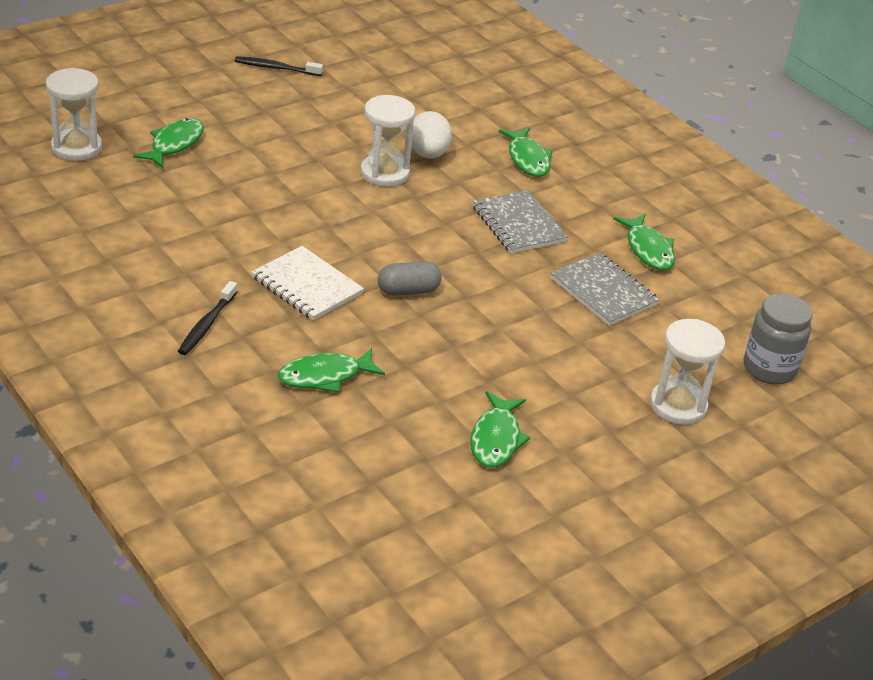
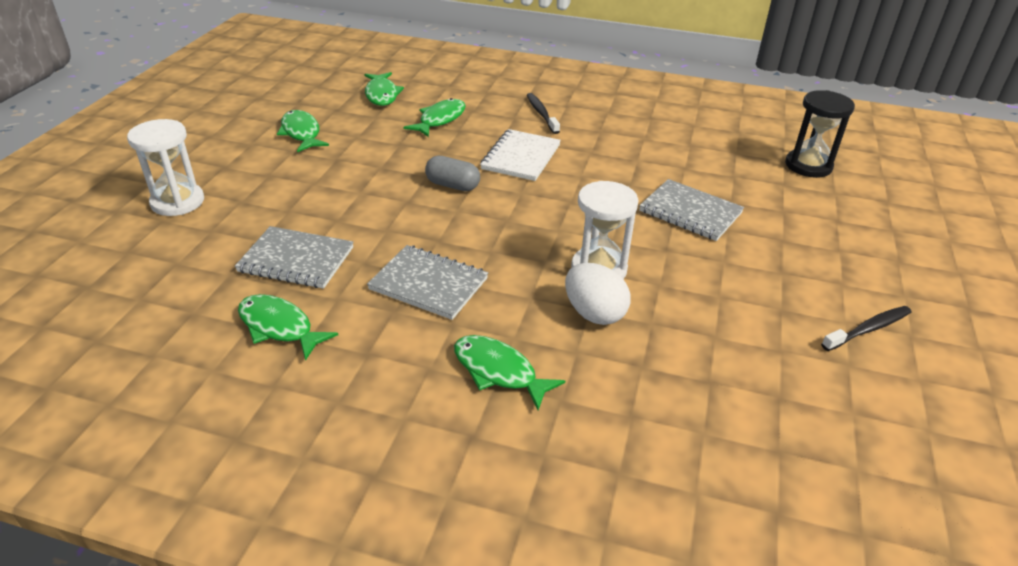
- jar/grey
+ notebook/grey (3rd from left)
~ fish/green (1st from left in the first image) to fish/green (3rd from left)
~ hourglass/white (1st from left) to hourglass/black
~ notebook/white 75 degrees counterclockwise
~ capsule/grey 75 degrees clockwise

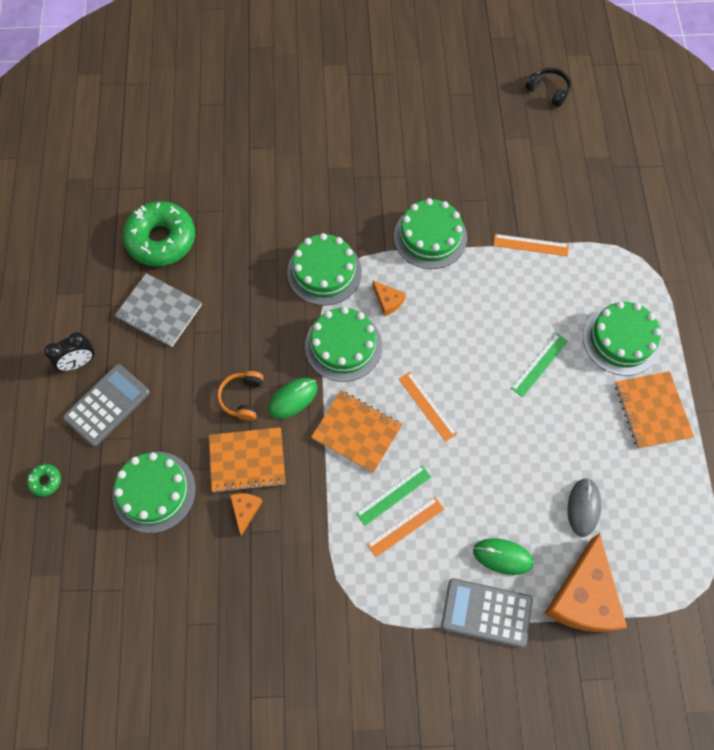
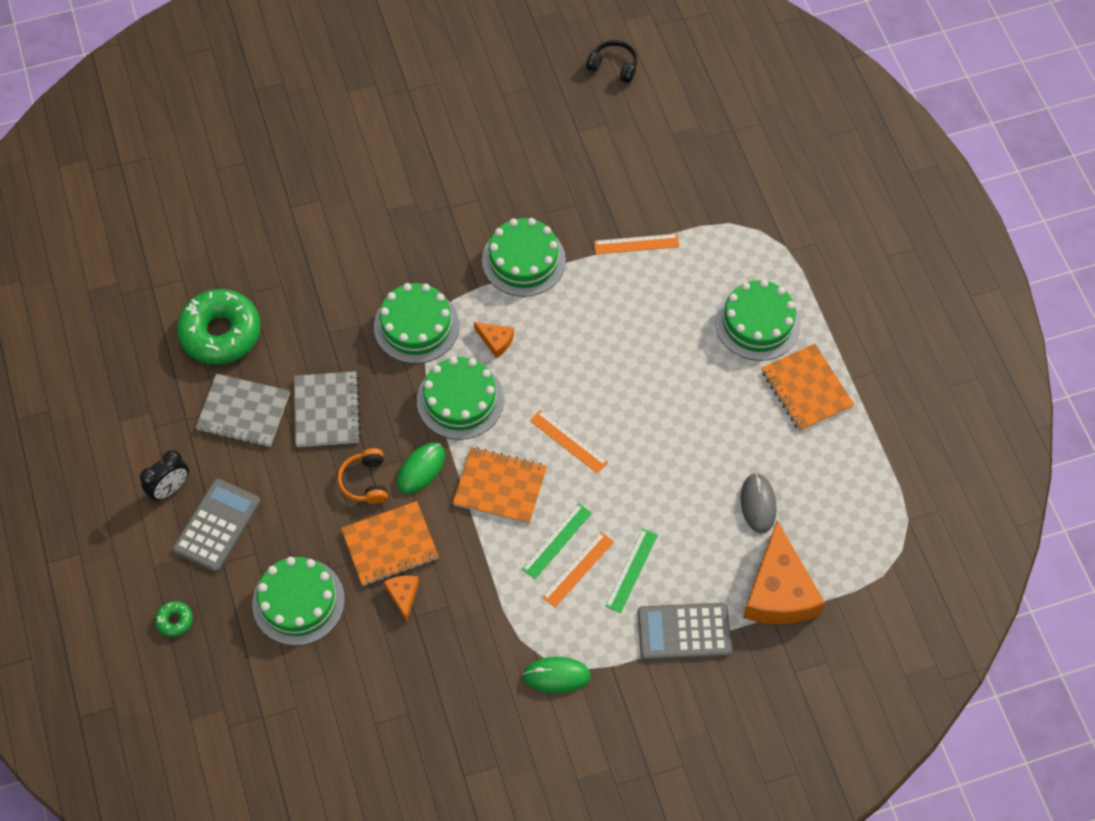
+ notebook/grey (2nd from left)
~ mouse/green (2nd from left)
~ ruler/green (2nd from left)

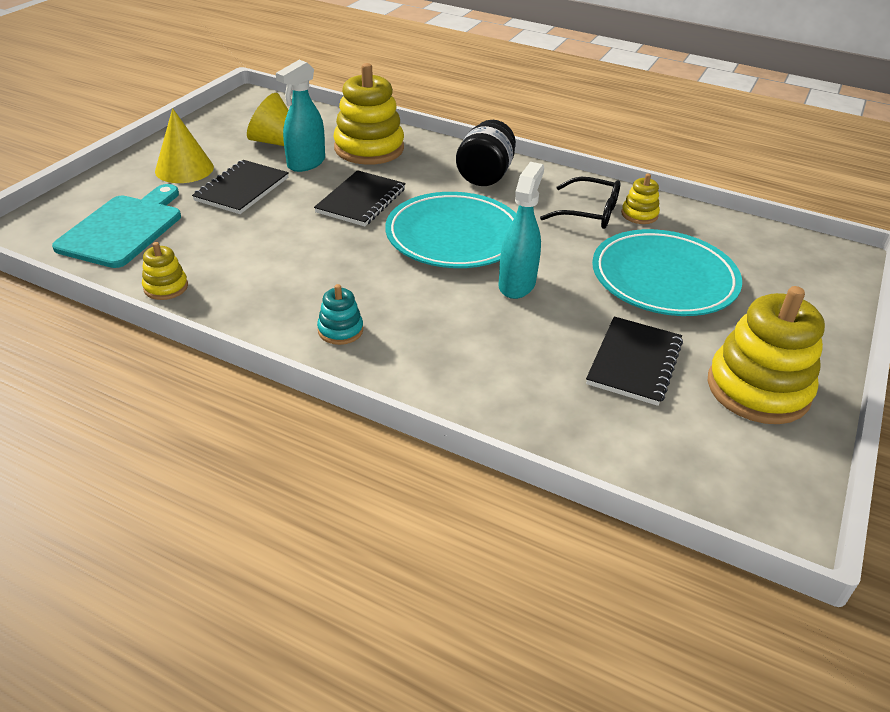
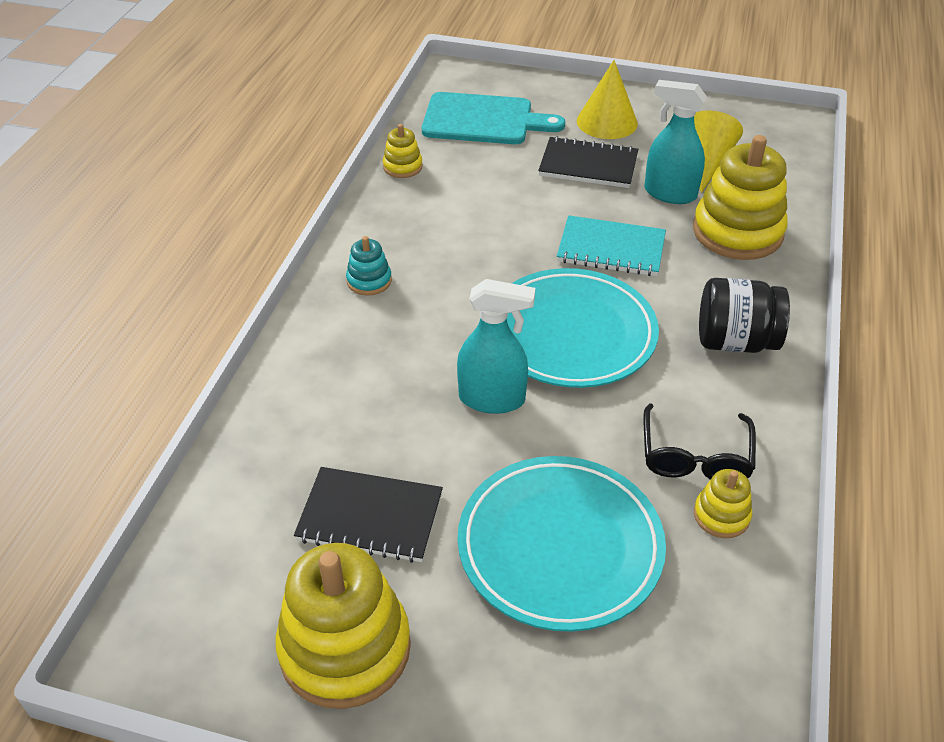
~ notebook/black (2nd from left) to notebook/turquoise

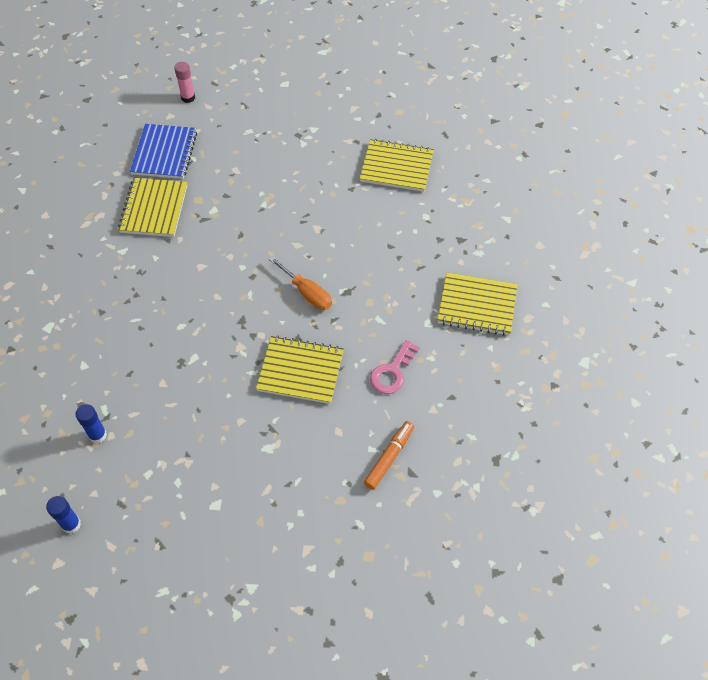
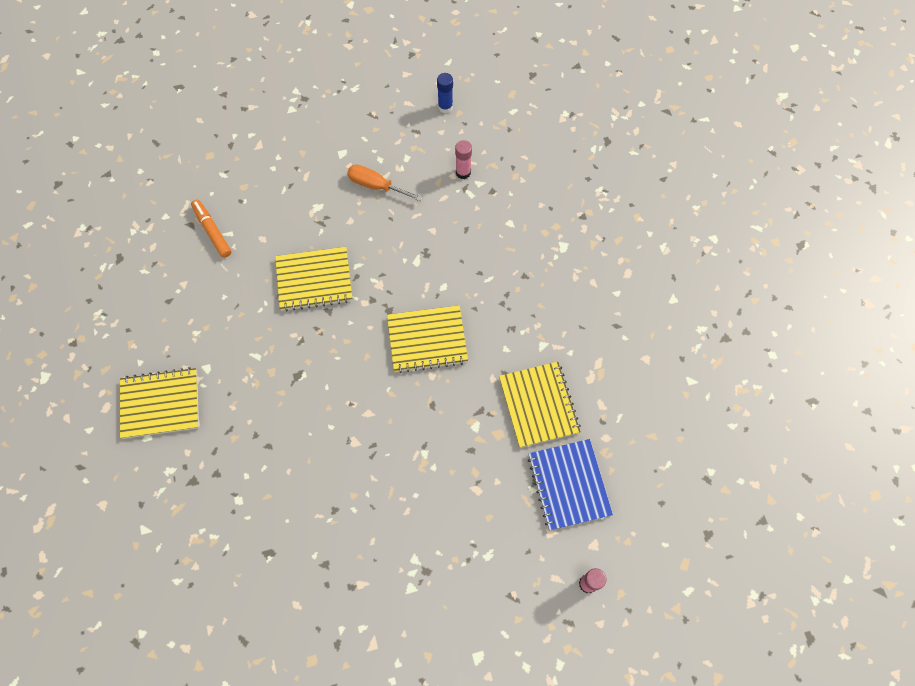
- key/pink
~ screwdriver/orange
~ notebook/yellow (3rd from left)
~ glue stick/blue (2nd from left) to glue stick/pink (1st from left)
~ marker/orange 135 degrees clockwise

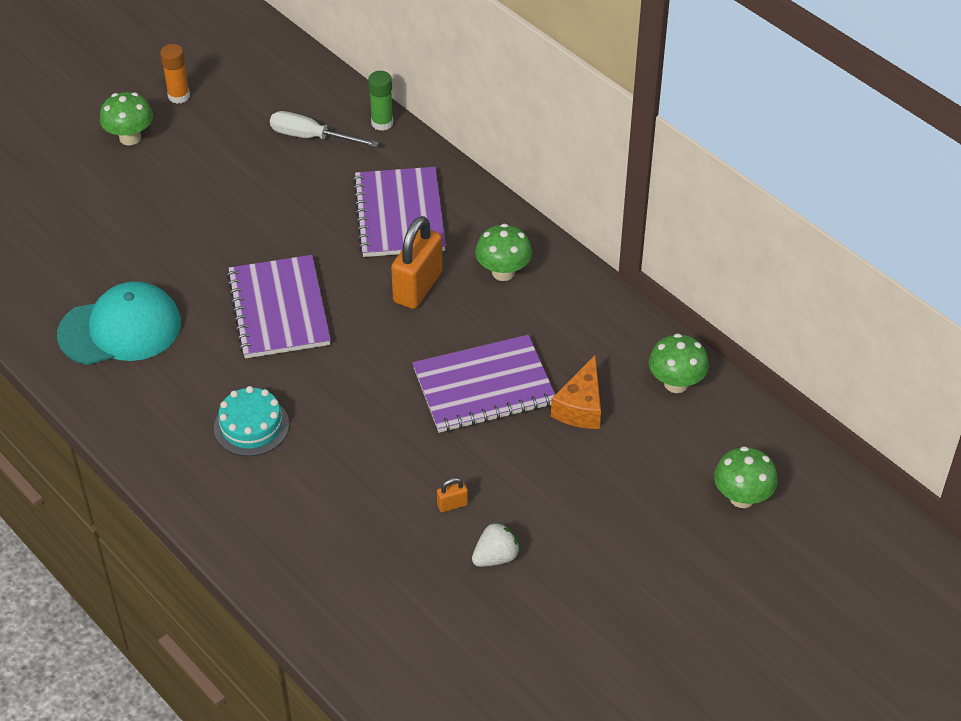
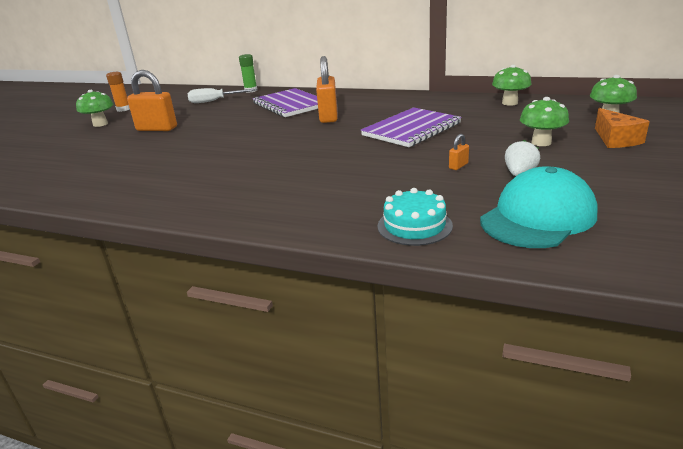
- notebook/purple (1st from left)
+ padlock/orange (1st from left)
~ cap/turquoise
~ cake/turquoise
~ mushroom/green (2nd from left in the first image) to mushroom/green (3rd from left)
~ cheese/orange

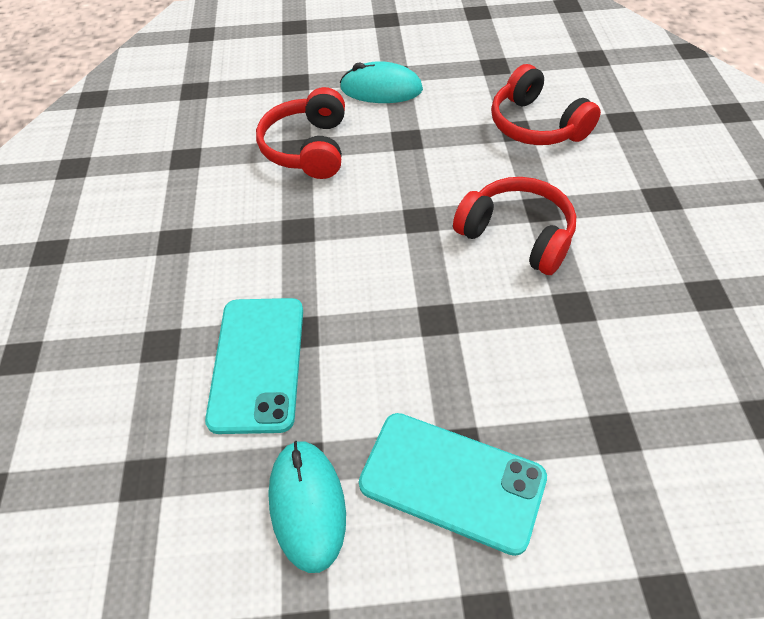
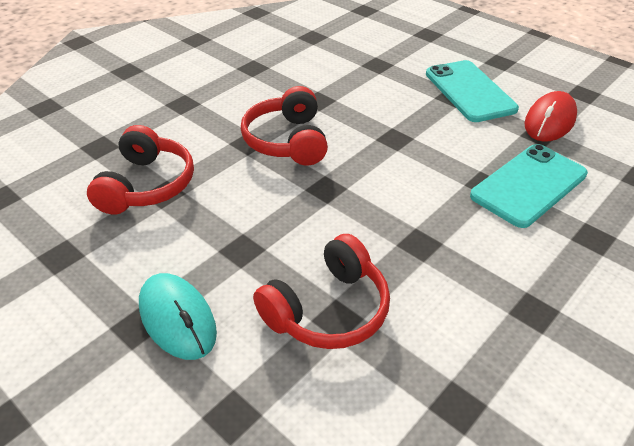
~ mouse/turquoise (1st from left) to mouse/red

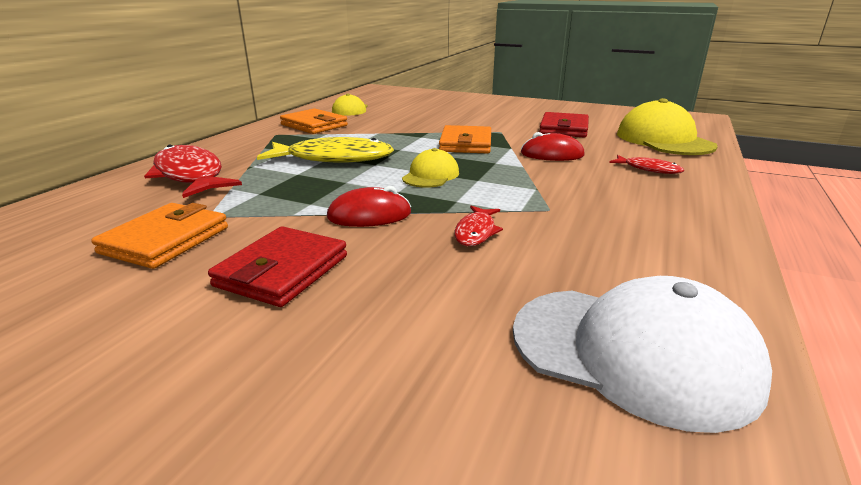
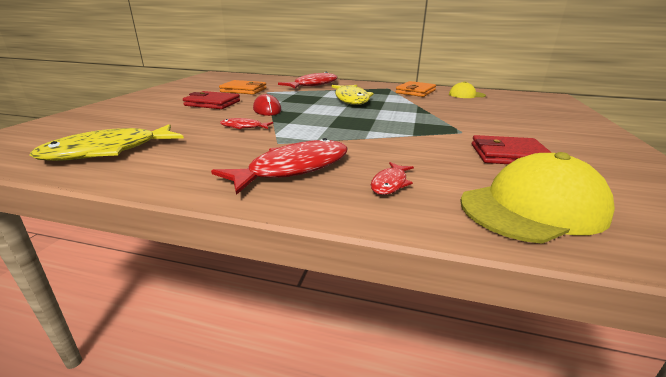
- cap/yellow (2nd from left)
- wallet/orange (3rd from left)
- mouse/red (2nd from left)
+ fish/red (2nd from left)
~ cap/white to fish/yellow (1st from left)

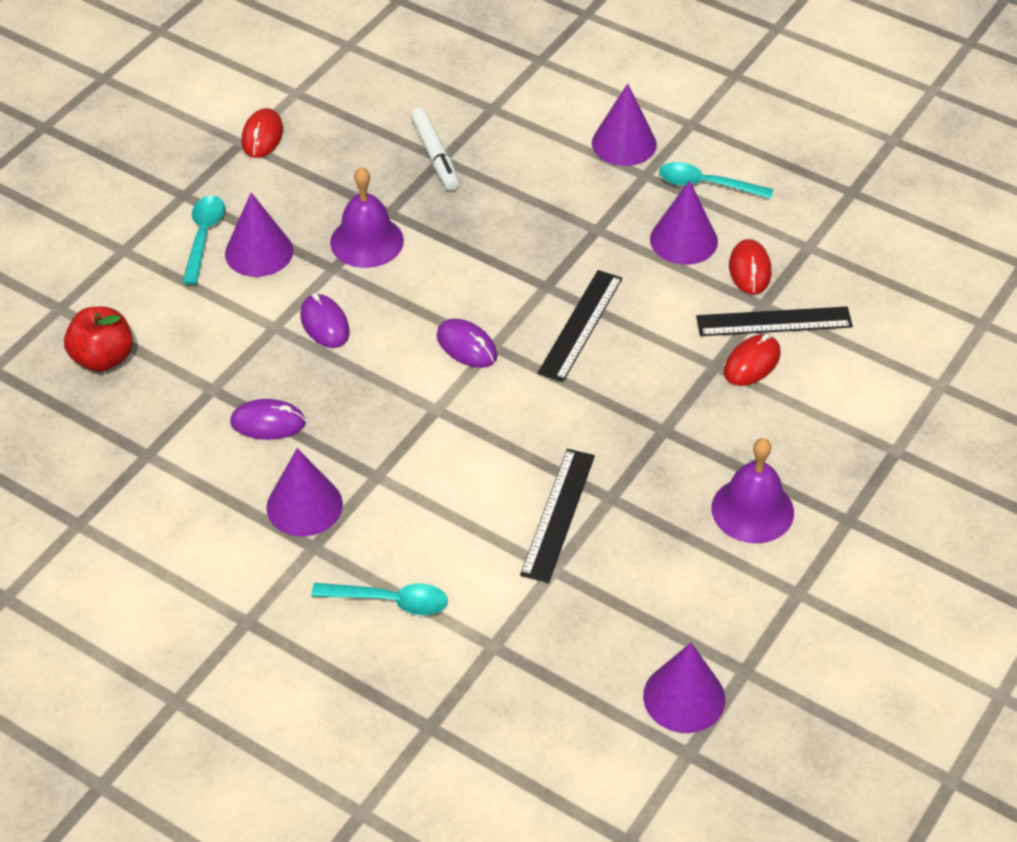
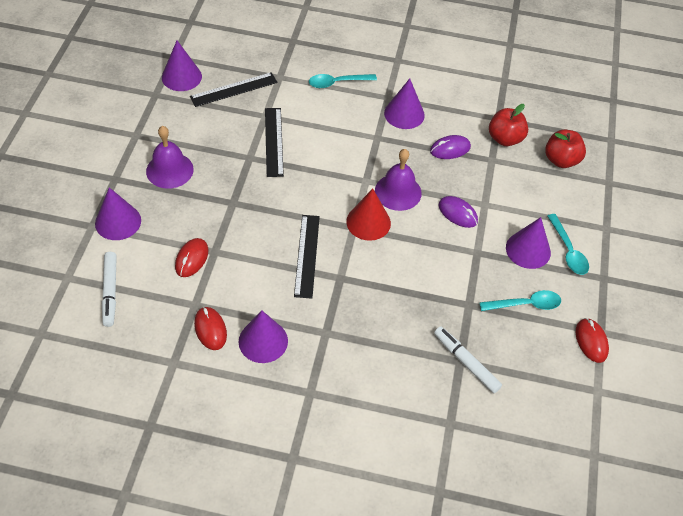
+ marker/white (1st from left)
+ apple/red (1st from left)
~ bell/purple (1st from left in the first image) to bell/purple (2nd from left)
~ cone/purple (3rd from left in the first image) to cone/purple (1st from left)
~ spoon/turquoise (3rd from left in the first image) to spoon/turquoise (2nd from left)
~ ruler/black (3rd from left in the first image) to ruler/black (1st from left)
~ mouse/purple (3rd from left) to cone/red

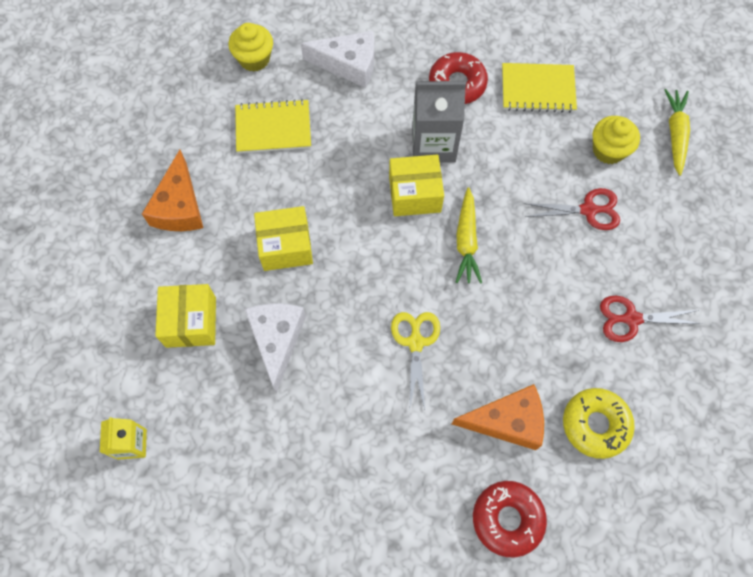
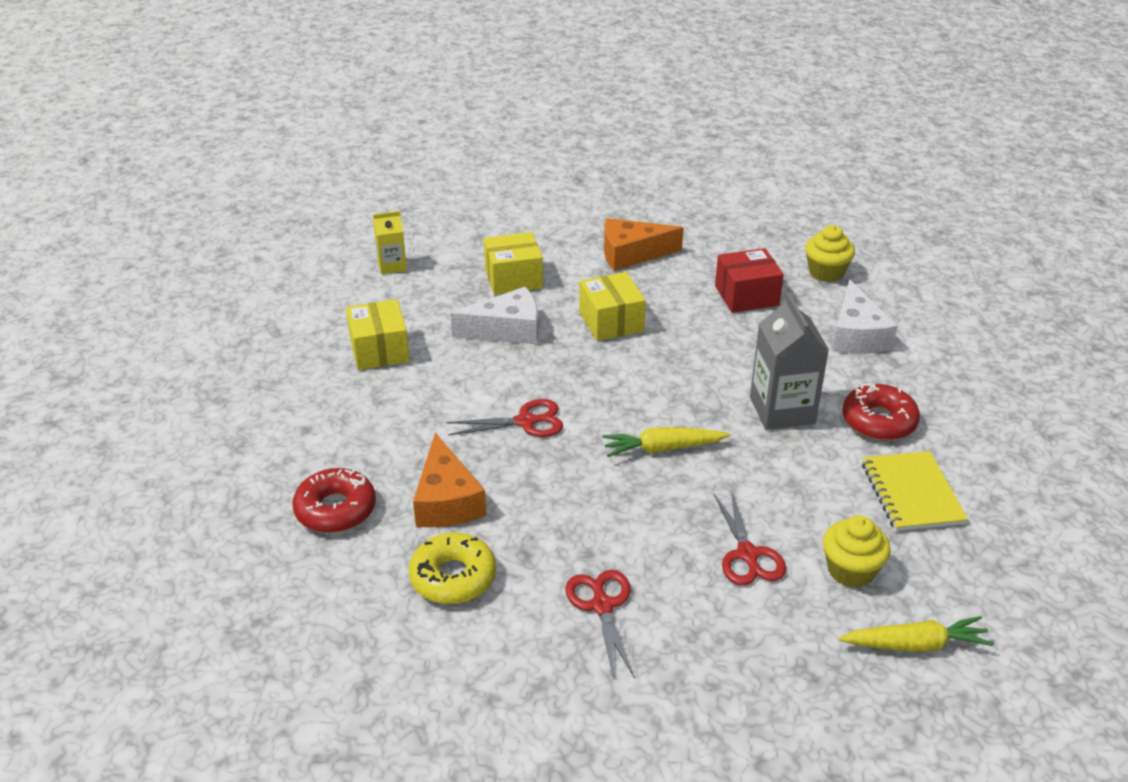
~ box/yellow (3rd from left in the first image) to box/yellow (1st from left)
~ notebook/yellow (1st from left) to box/red
~ scissors/yellow to scissors/red (1st from left)

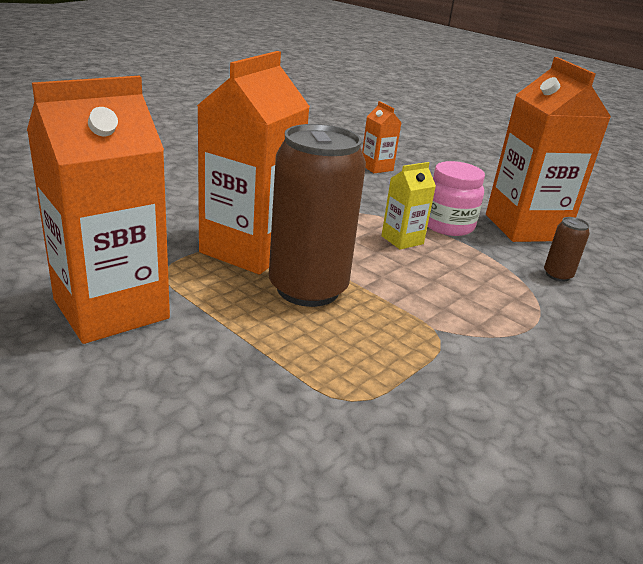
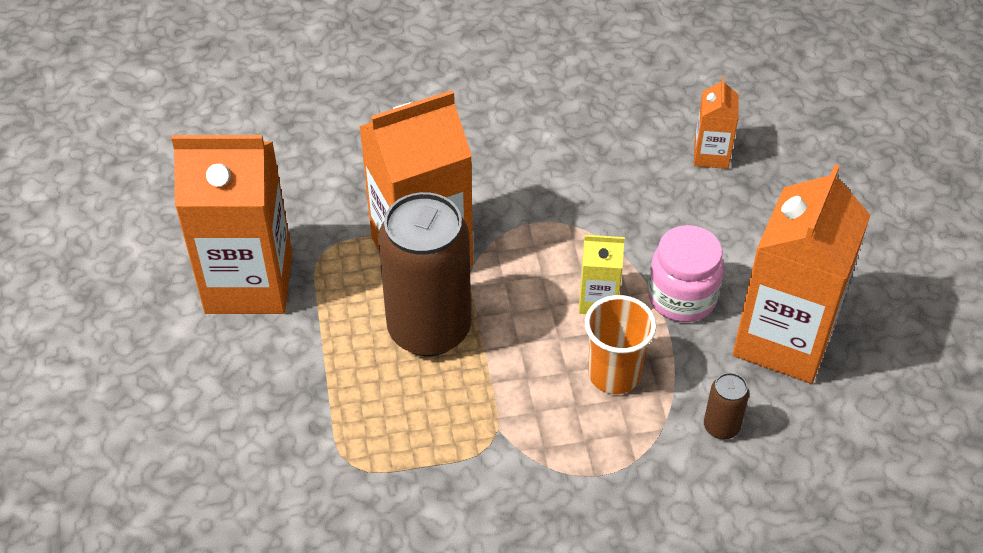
+ cup/orange

